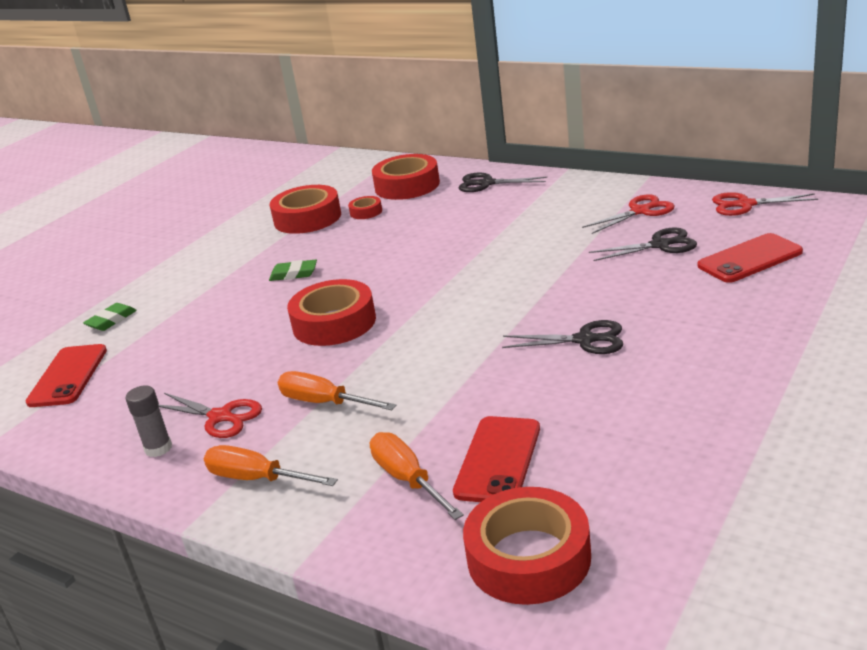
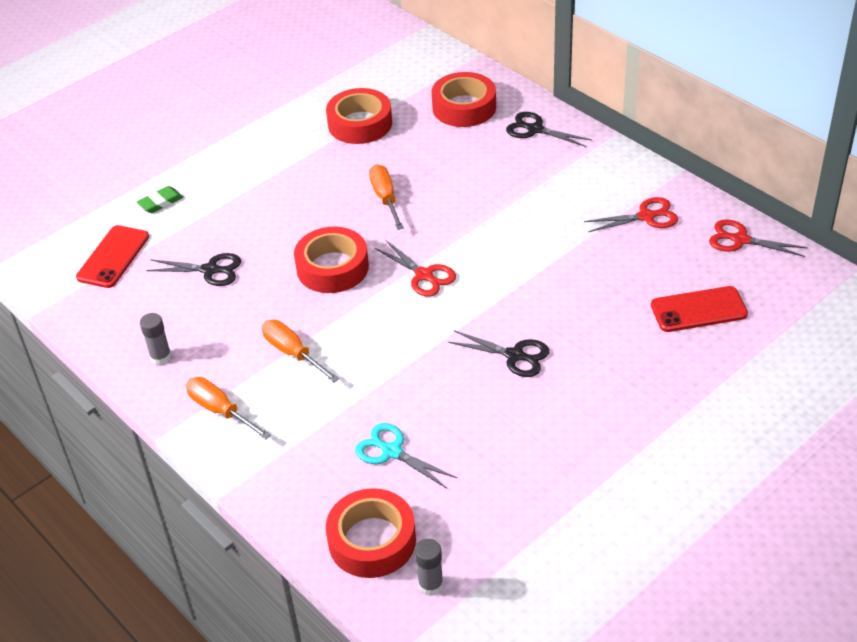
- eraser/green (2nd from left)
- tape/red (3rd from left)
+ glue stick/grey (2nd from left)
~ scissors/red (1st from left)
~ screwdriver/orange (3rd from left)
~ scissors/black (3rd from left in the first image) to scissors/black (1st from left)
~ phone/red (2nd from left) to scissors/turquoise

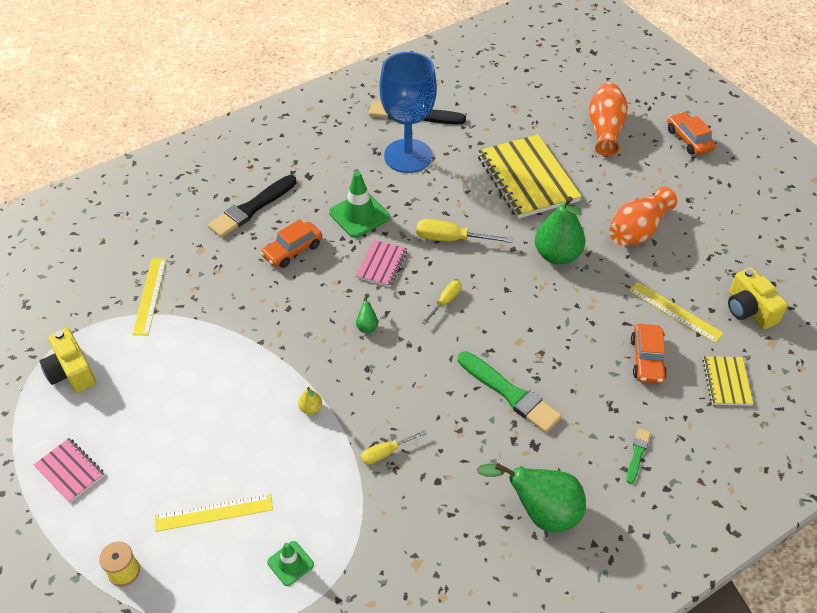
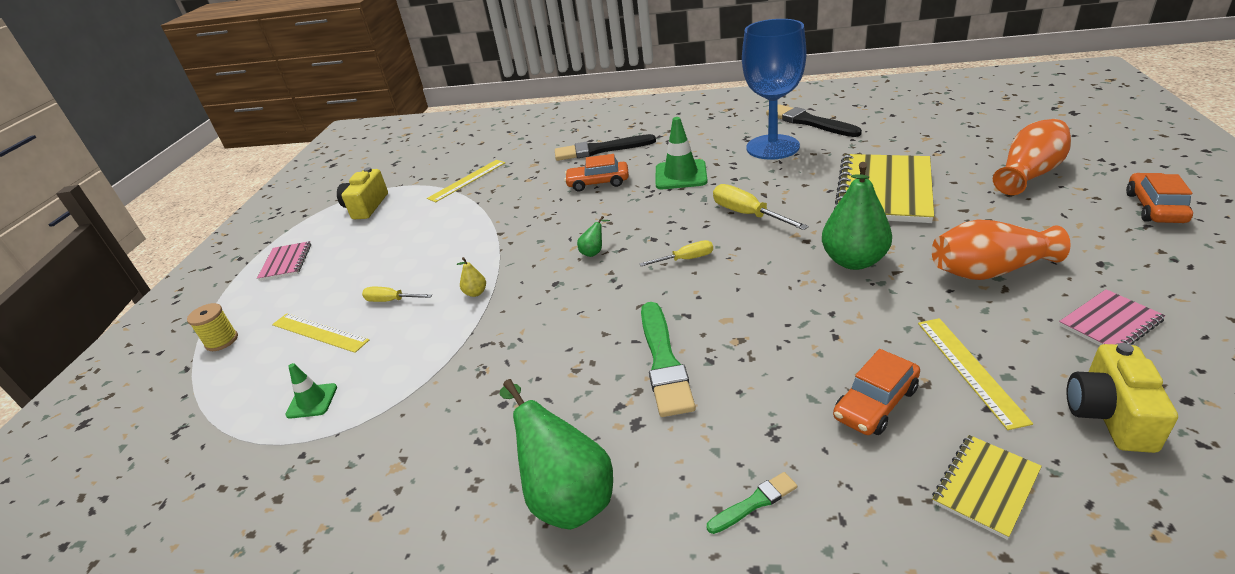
~ notebook/pink (2nd from left)
~ screwdriver/yellow (1st from left)

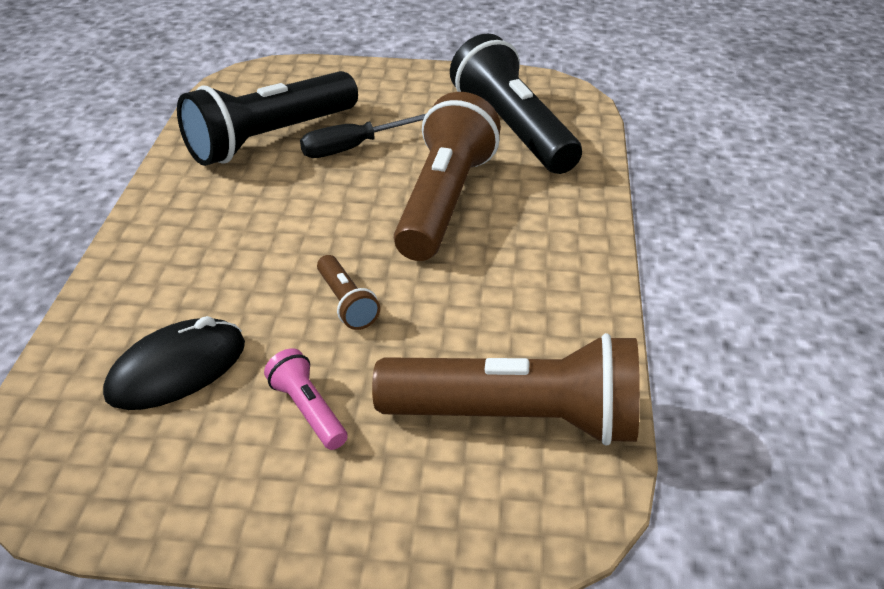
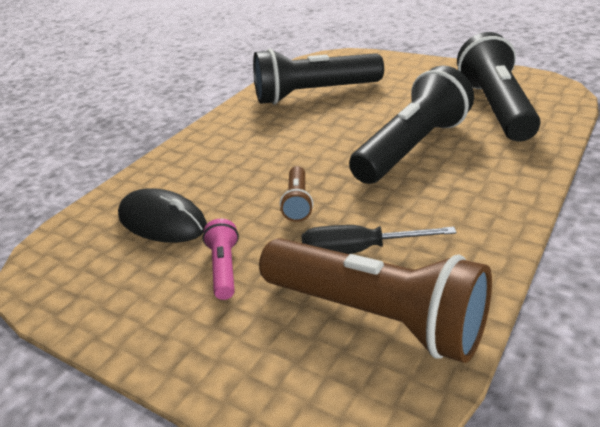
~ screwdriver/black
~ flashlight/brown (2nd from left) to flashlight/black (2nd from left)
~ mouse/black 45 degrees clockwise

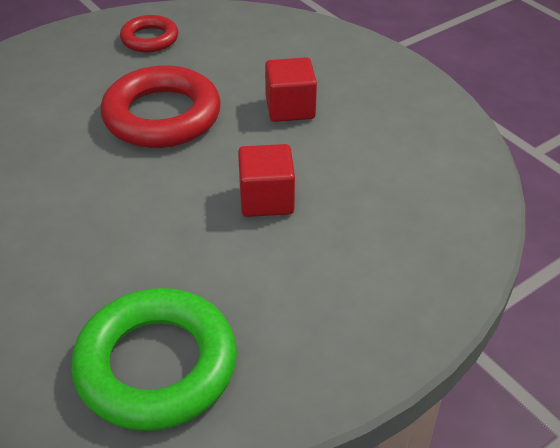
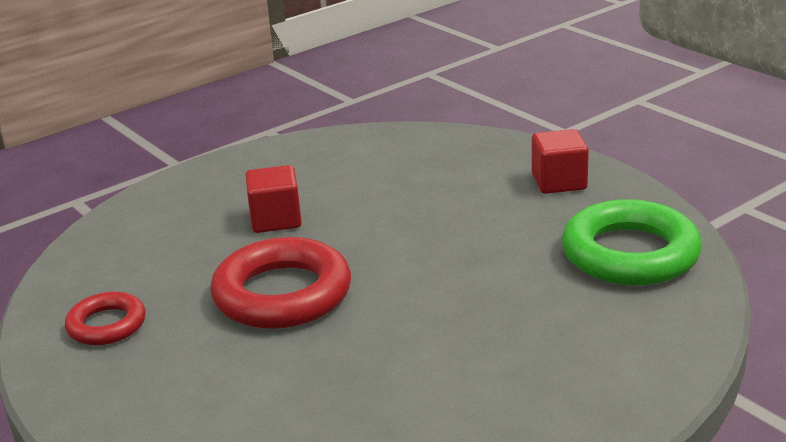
~ cube/red (1st from left in the first image) to cube/red (2nd from left)

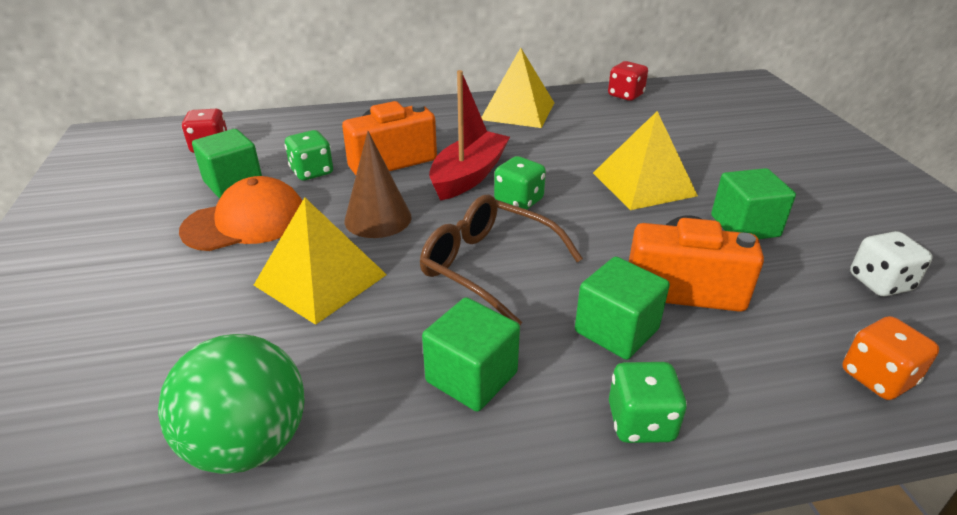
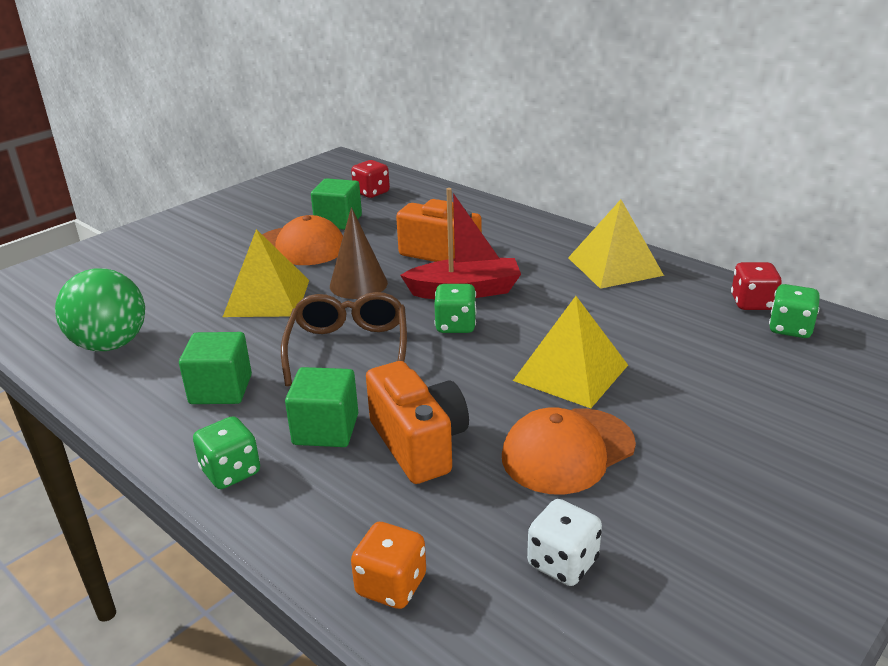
~ dice/green (1st from left in the first image) to dice/green (3rd from left)
~ cube/green (4th from left) to cap/orange (2nd from left)

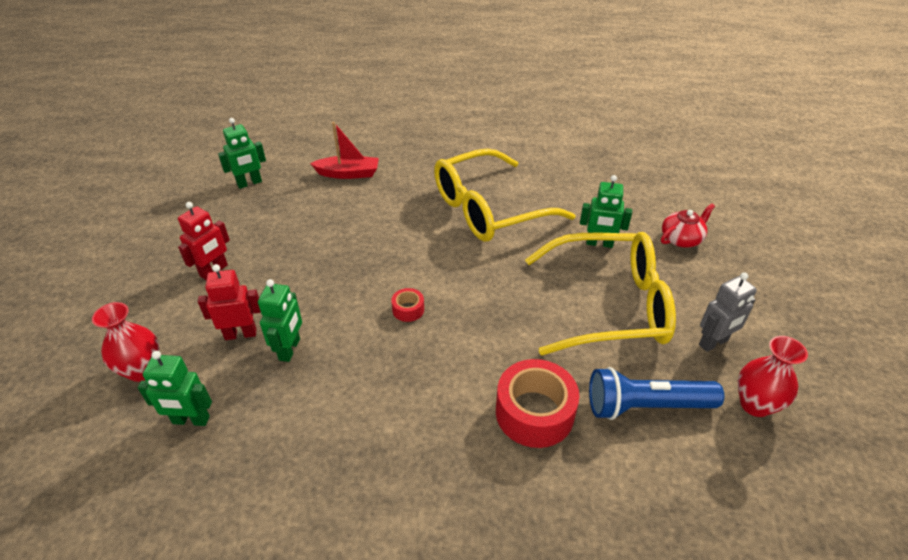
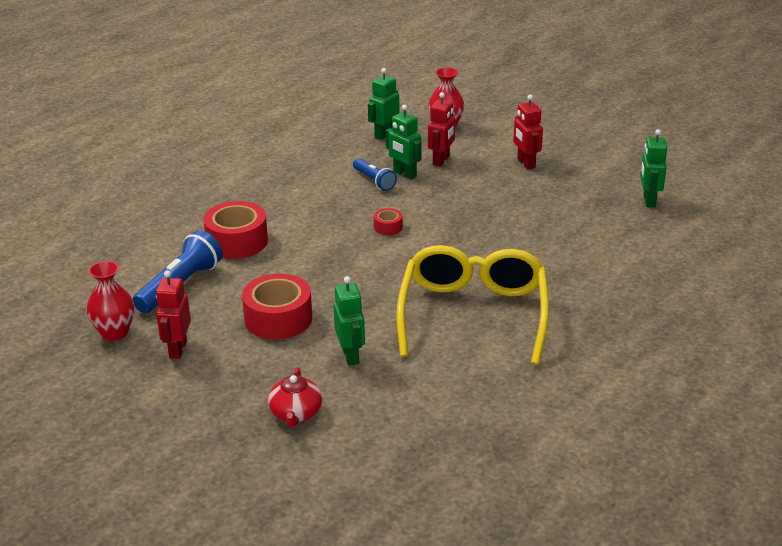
- boat/red
+ flashlight/blue (2nd from left)
~ glasses/yellow (2nd from left) to tape/red (2nd from left)
~ robot/grey to robot/red (1st from left)
~ robot/green (4th from left in the first image) 120 degrees clockwise

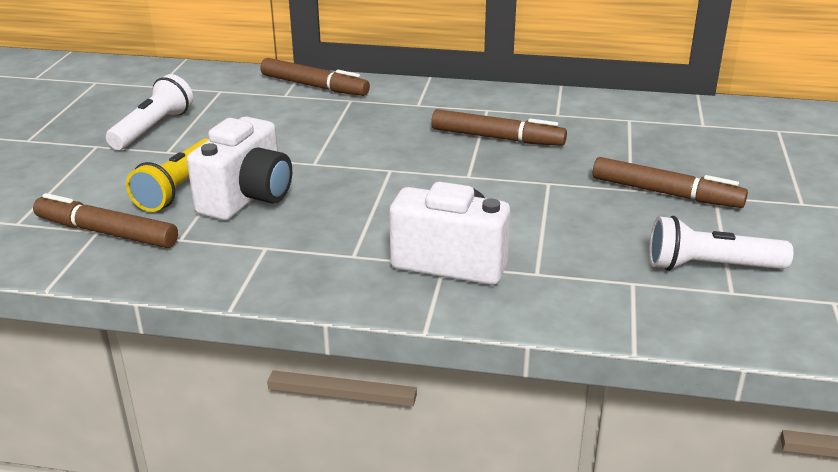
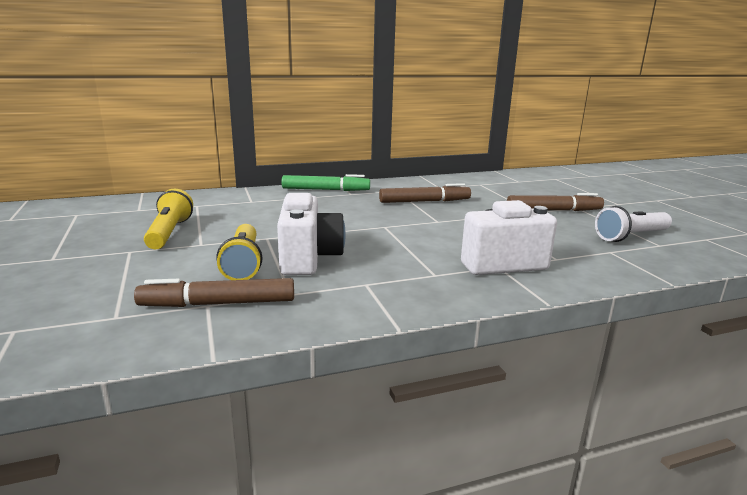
- marker/brown (2nd from left)
+ marker/green
~ flashlight/white (1st from left) to flashlight/yellow (1st from left)

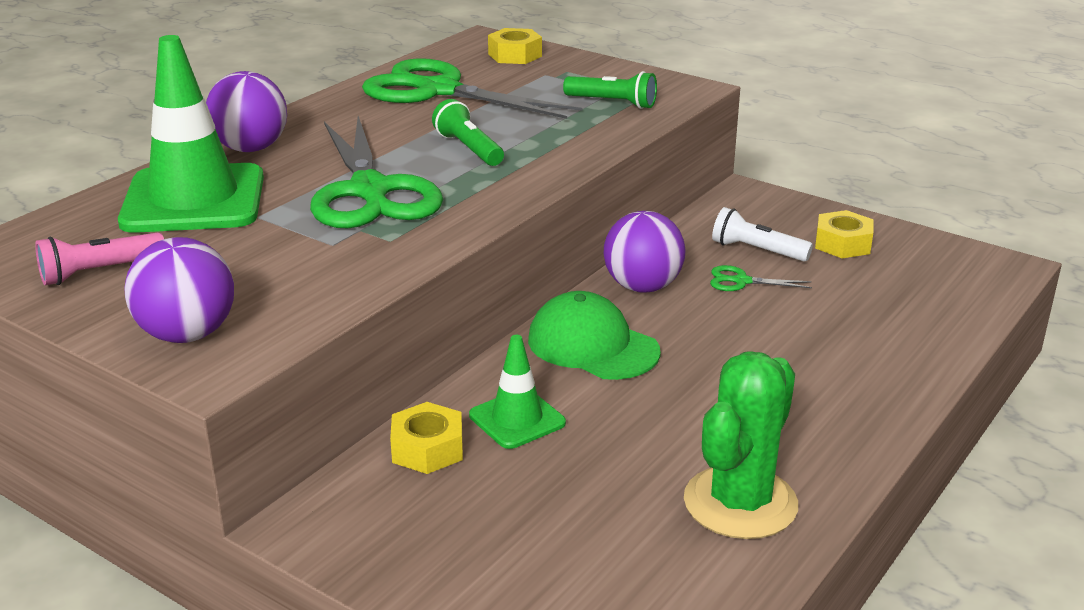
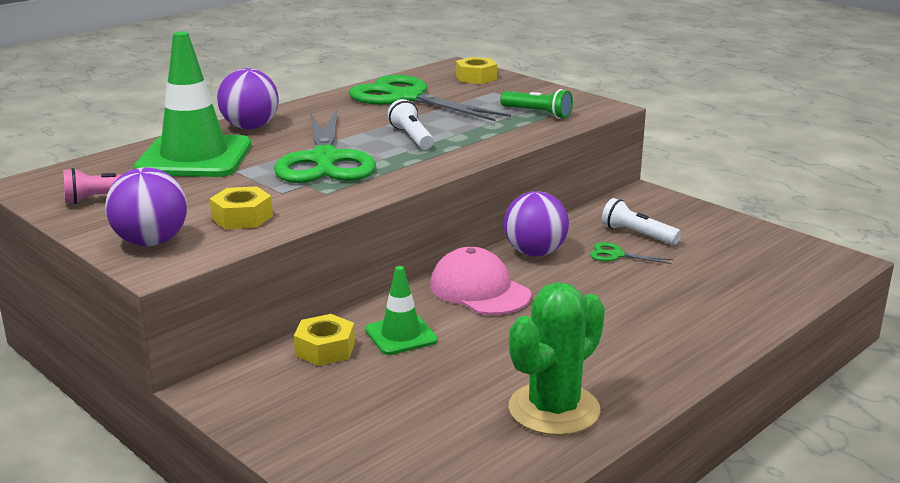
~ nut/yellow (3rd from left in the first image) to nut/yellow (1st from left)
~ flashlight/green (1st from left) to flashlight/white (1st from left)
~ cap/green to cap/pink

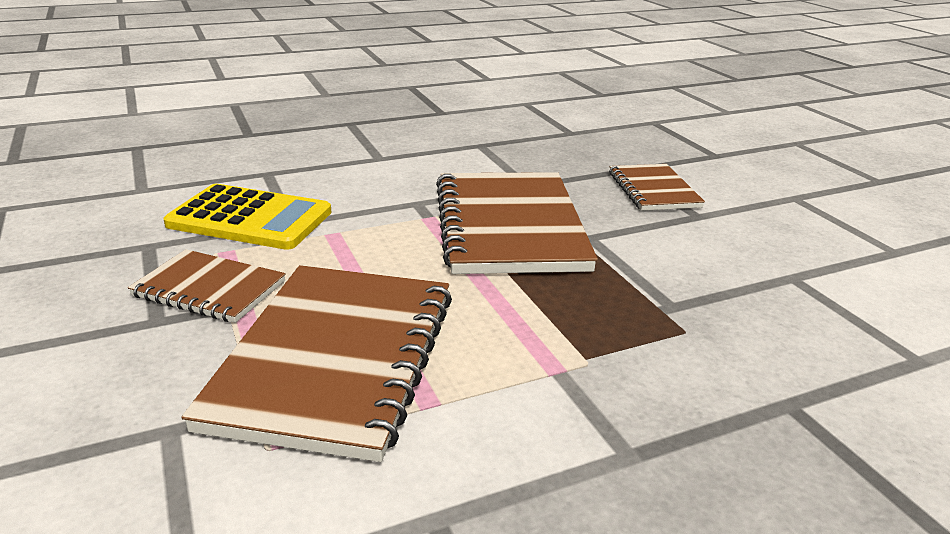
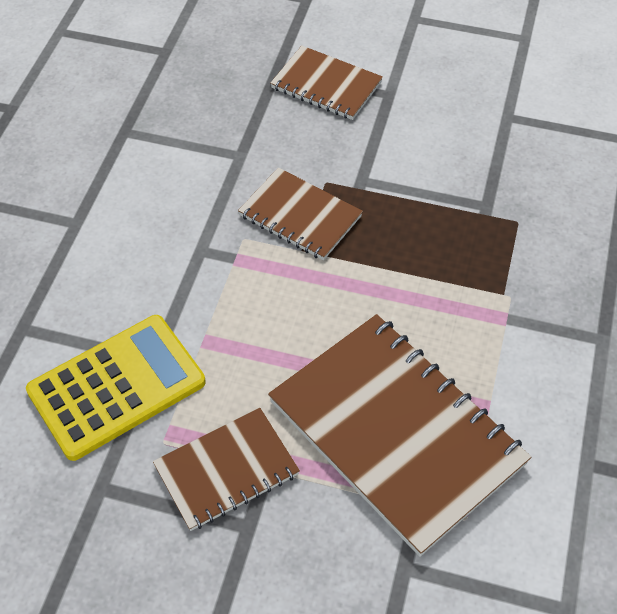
~ notebook/brown (3rd from left in the first image) x0.54

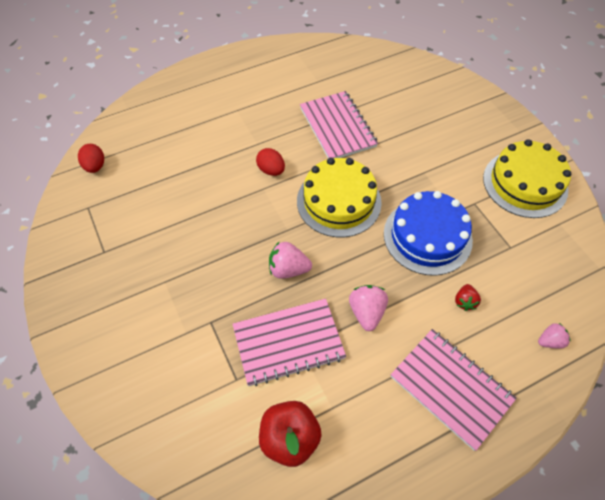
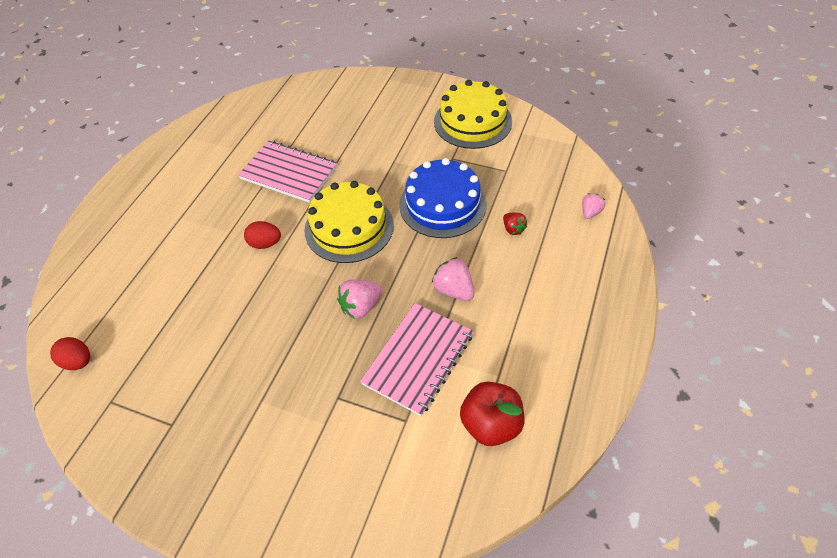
- notebook/pink (3rd from left)

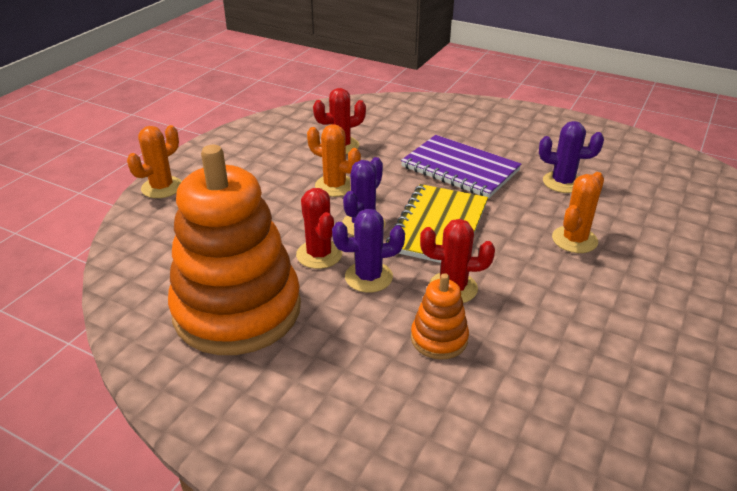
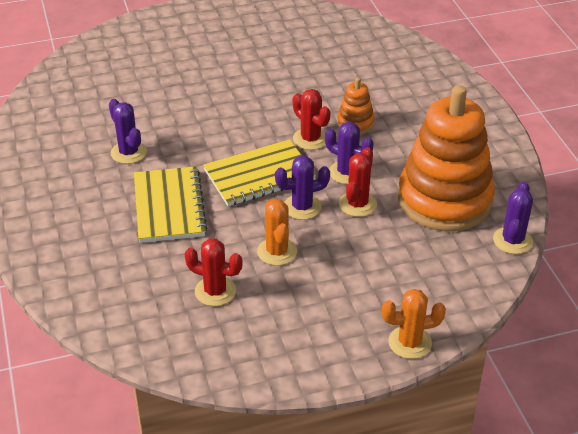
- cactus/orange (3rd from left)
+ cactus/purple (4th from left)
~ notebook/purple to notebook/yellow (1st from left)

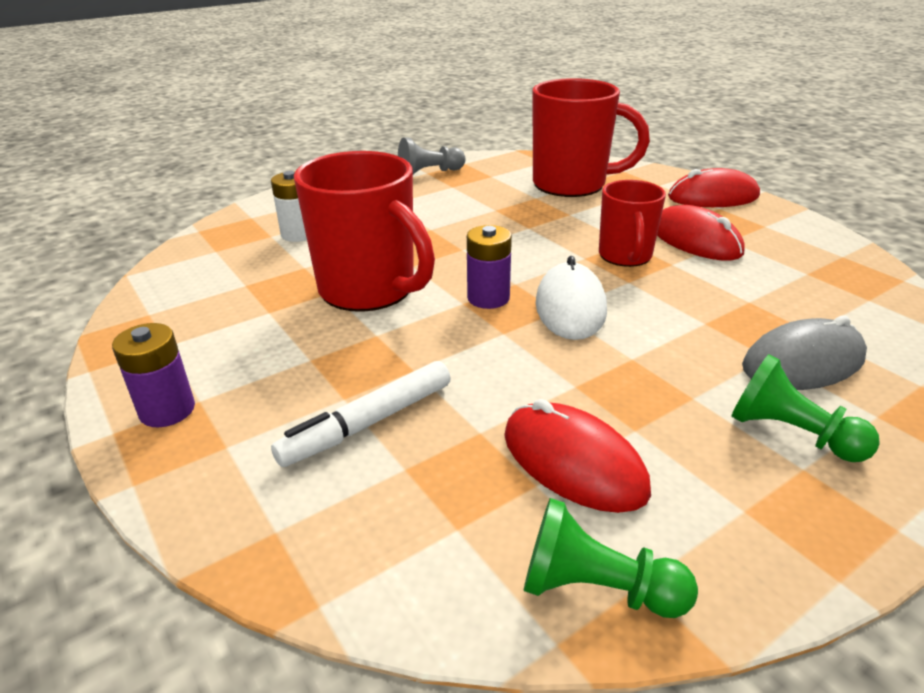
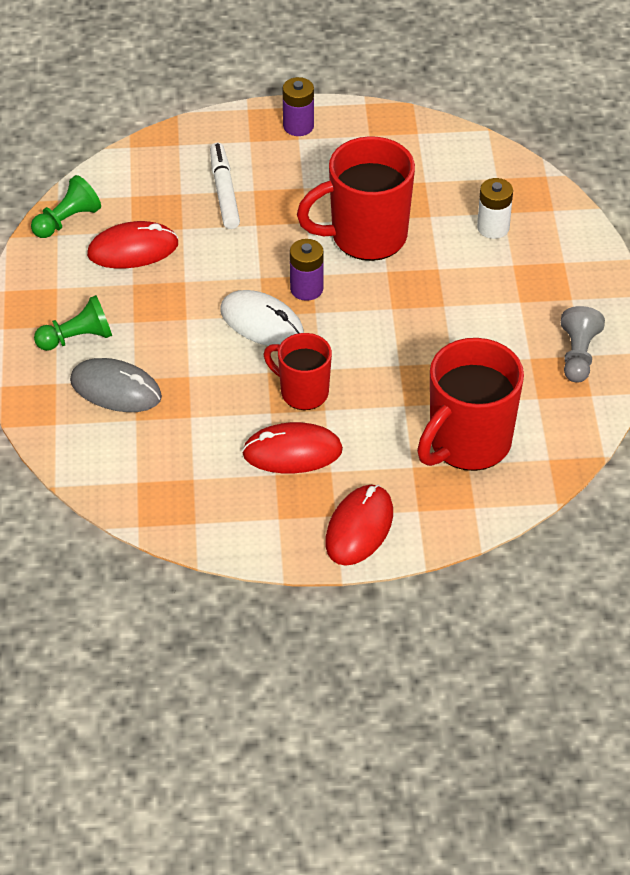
~ mouse/grey 75 degrees counterclockwise

